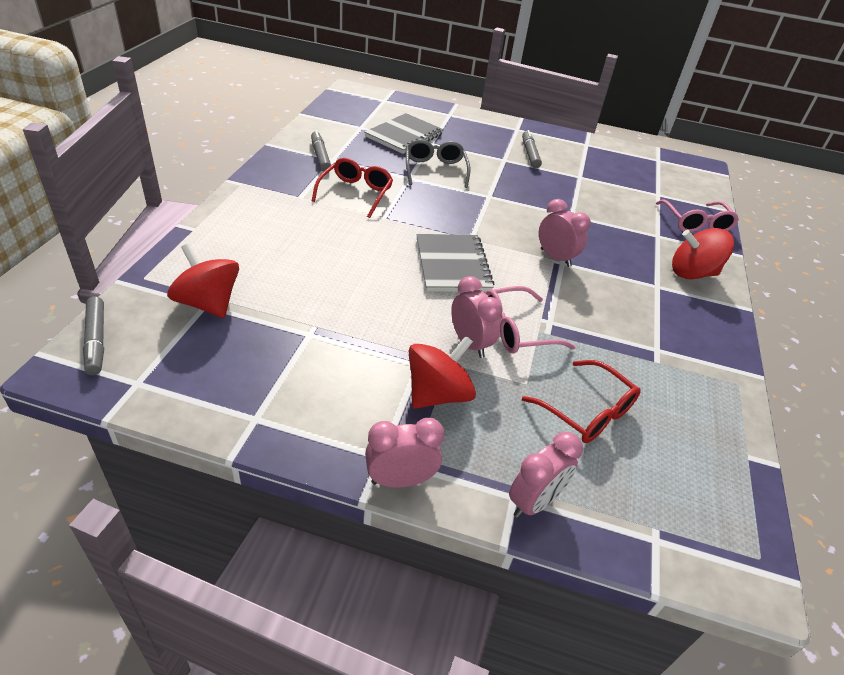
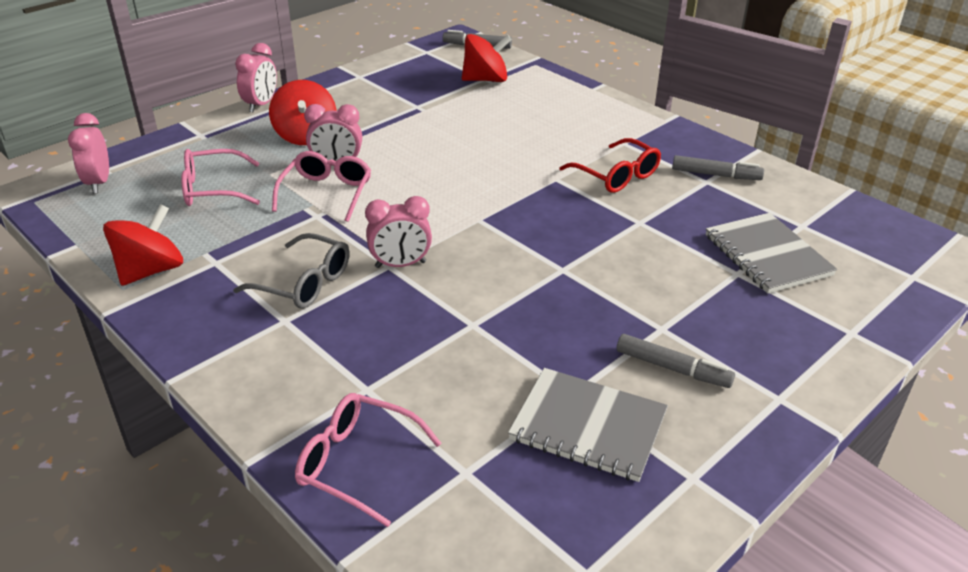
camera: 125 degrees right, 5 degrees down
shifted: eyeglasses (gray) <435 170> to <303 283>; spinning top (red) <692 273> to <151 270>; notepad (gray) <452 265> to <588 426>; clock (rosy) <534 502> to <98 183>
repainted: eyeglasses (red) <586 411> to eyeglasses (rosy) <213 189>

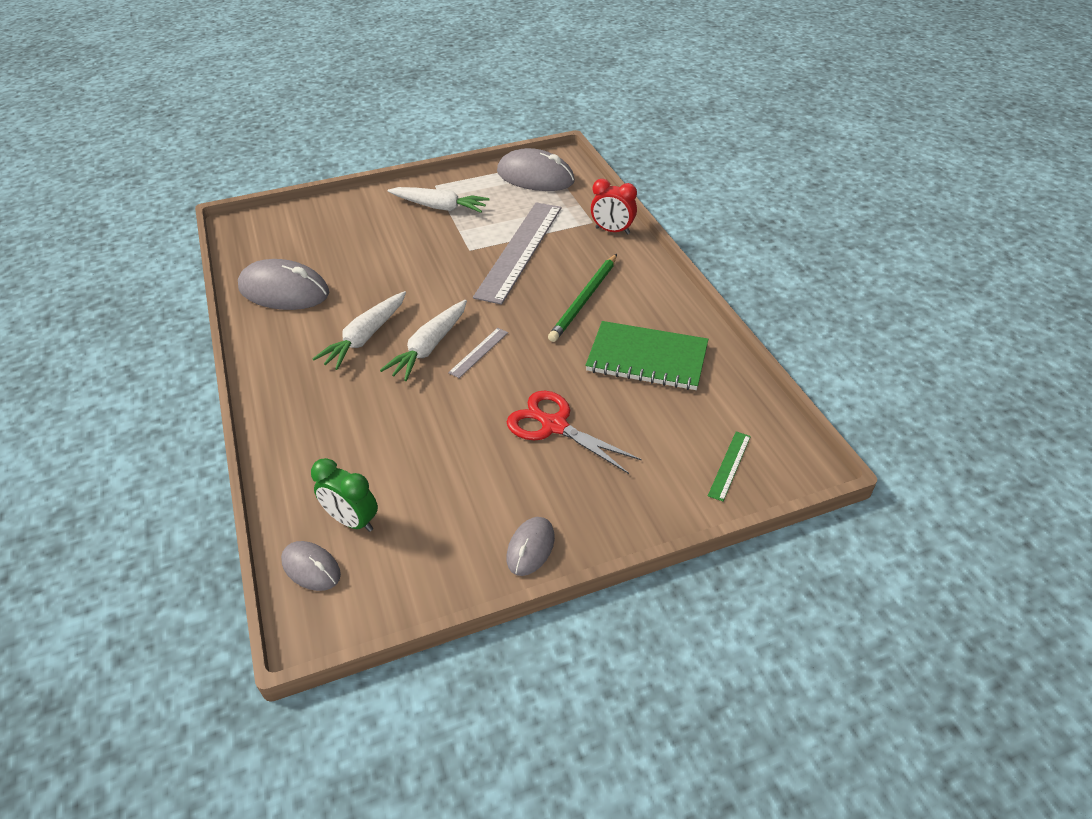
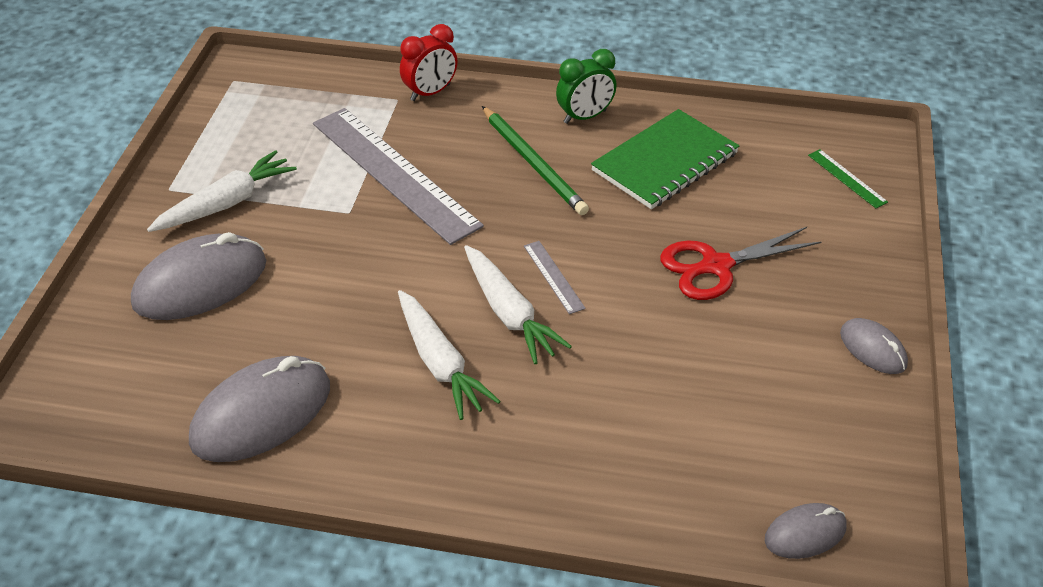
camera: 60 degrees left, 0 degrees up
shifted: mouse (gray) <535 177> to <200 283>; clock (emerald) <352 521> to <585 117>

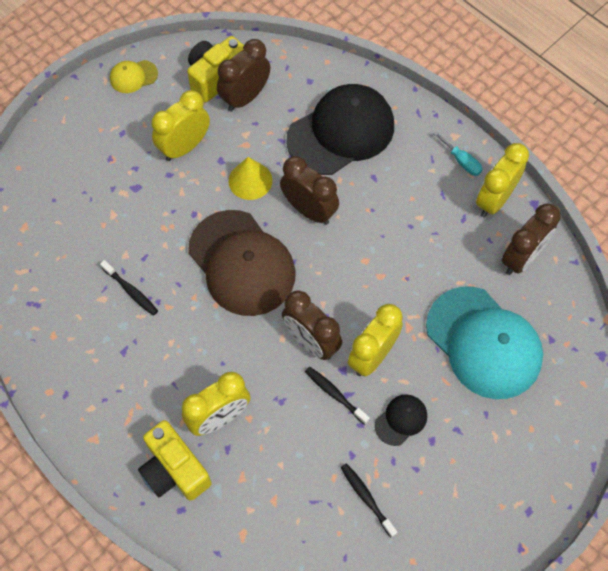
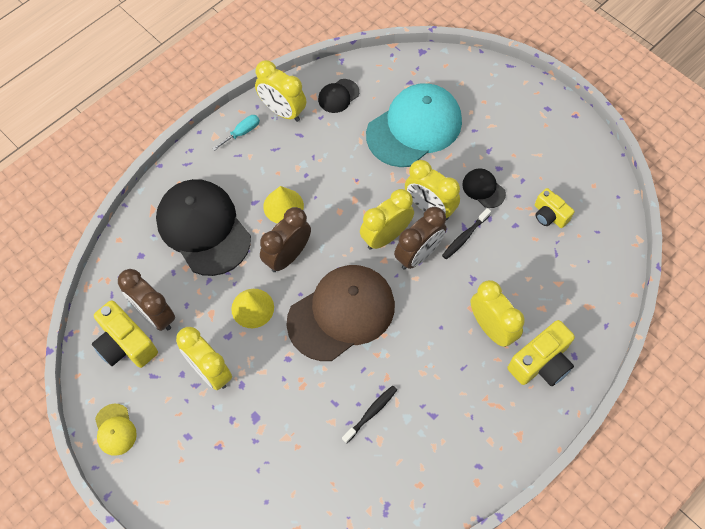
camera: 90 degrees left, 0 degrees up
new: cone shape (golden) <283 206>; clock (golden) <385 236>
swapped: clock (brown) <521 258> to peaked cap (jet-black) <338 96>; dental brush (jet-black) <366 498> to photo camera (golden) <549 215>

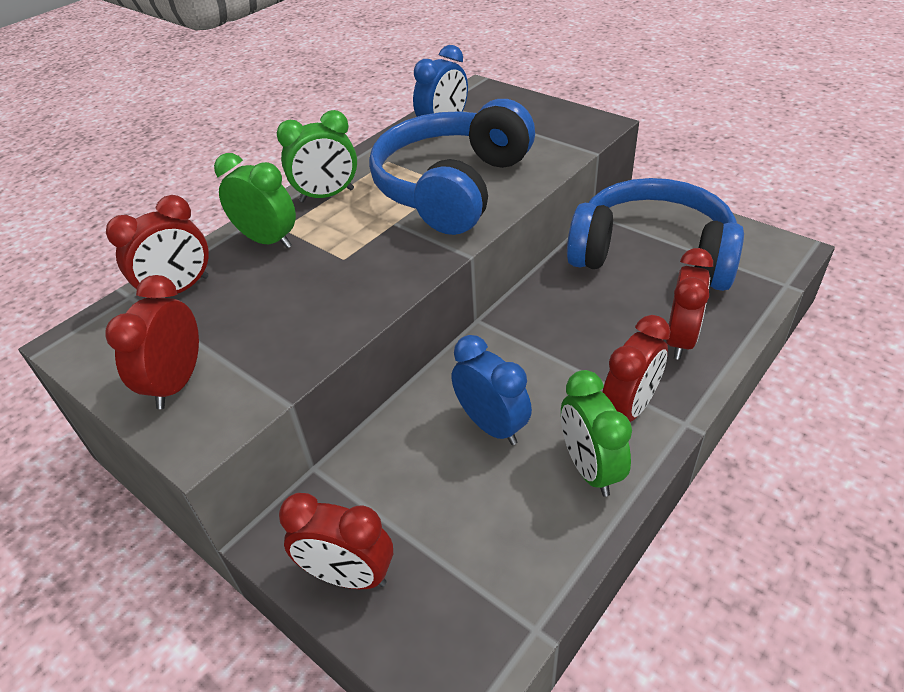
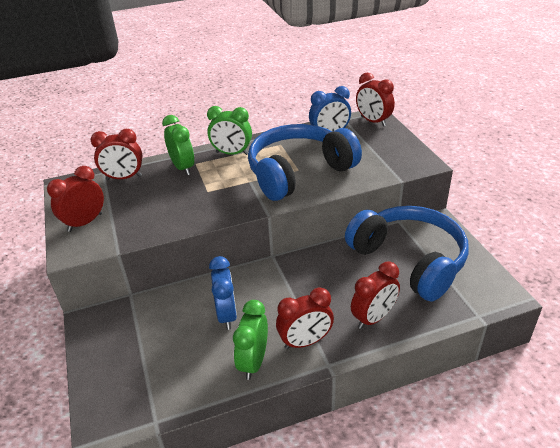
camera: 30 degrees right, 5 degrees down
shifted: clock (red) <348 576> to <373 121>

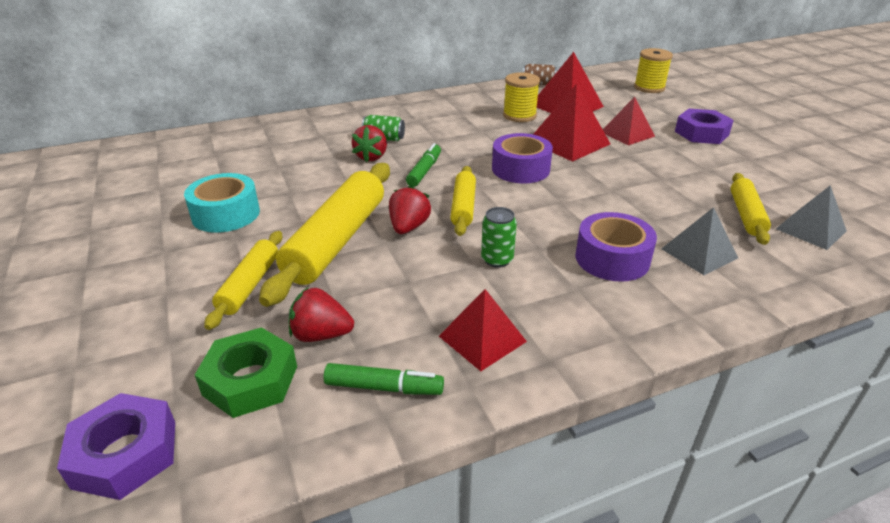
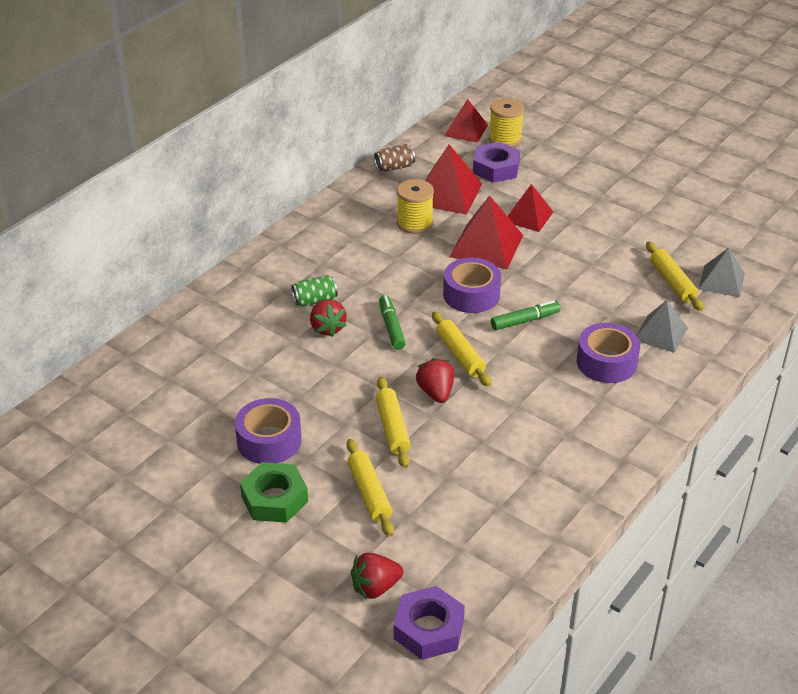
camera: 30 degrees left, 5 degrees up
gone: soda can (emerald) <497 259>
shifted: hexagon nut (royal purple) <701 133> to <496 168>; toy strawberry (red) <321 335> to <375 587>; solid pyramid (red) <482 338> to <466 130>; hexagon nut (emerald) <250 380> to <274 499>; marker pen (emerald) <384 387> to <525 321>
repainted: roll of tape (aqua) <226 214> to roll of tape (royal purple) <269 441>
scaled: pastry roller (golden) <337 240> = <392 428> x0.55

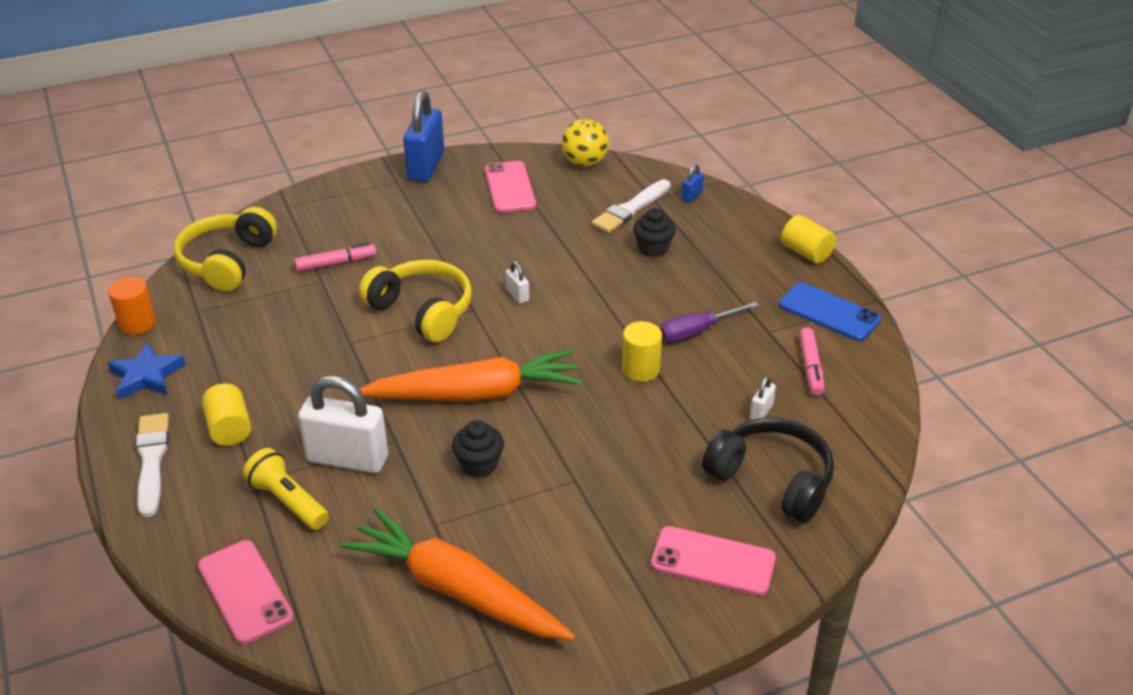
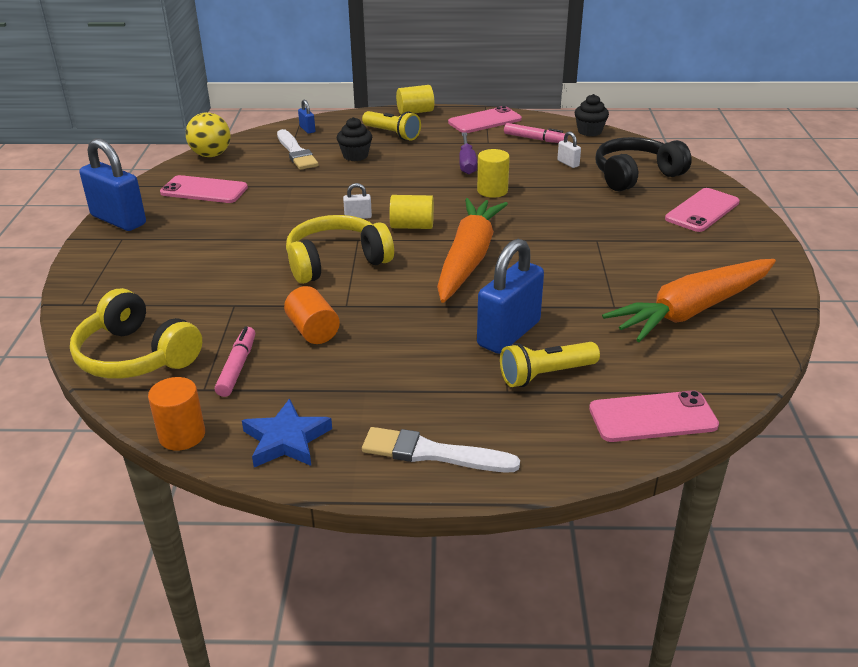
camera: 65 degrees left, 5 degrees down
new: torch (golden) <392 134>; solid cylinder (bright orange) <313 331>
shifted: marker pen (rosy) <336 263> to <237 367>; solid cylinder (golden) <229 428> to <412 226>; muffin (jet-black) <479 465> to <589 131>
repainted: smartphone (cobalt) <829 312> to smartphone (rosy) <484 121>; padlock (snow-white) <347 459> to padlock (cobalt) <509 334>

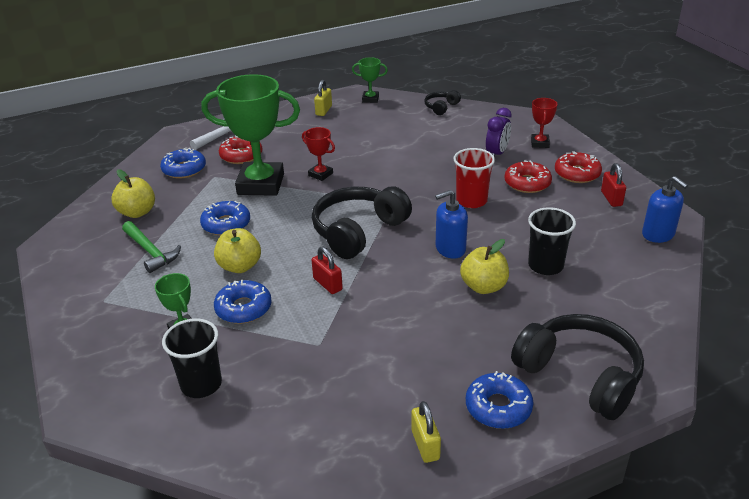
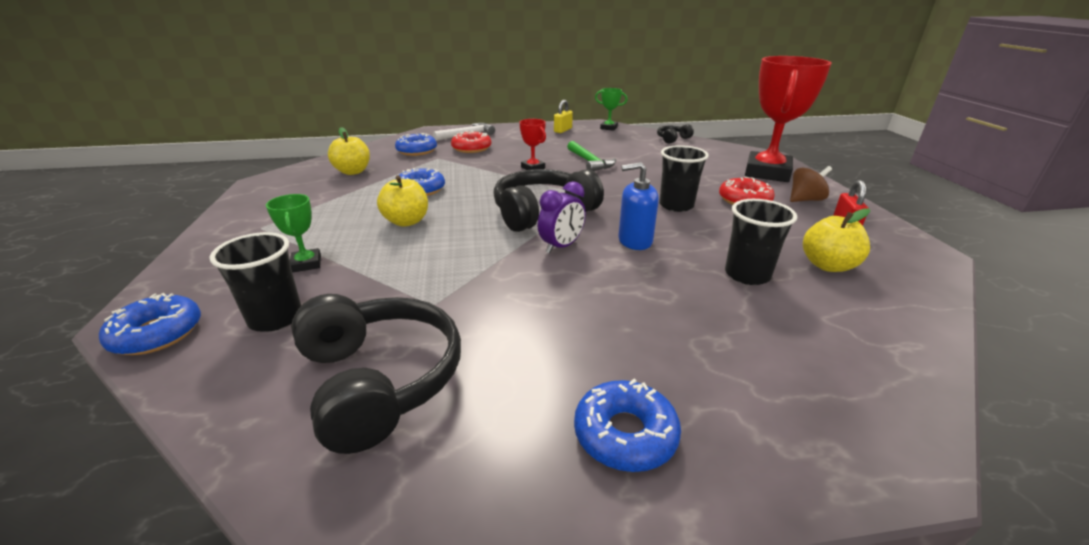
camera: 15 degrees right, 5 degrees down
gone: trophy (emerald) <261 184>; soap dispenser (cobalt) <658 234>; padlock (red) <327 284>; padlock (golden) <425 445>
shifted: clock (royal purple) <497 154> to <561 246>; claw hammer (emerald) <151 252> to <590 162>; apple (golden) <483 286> to <827 265>; glazed donut (cobalt) <243 308> to <157 334>; headphones (jet-black) <580 375> to <380 380>
swapped: glazed donut (red) <577 174> to spinning top (brown) <805 200>
repainted: tumbler (red) <471 201> to tumbler (jet-black) <676 205>
scaled: trophy (red) <540 143> = <767 173> x2.23

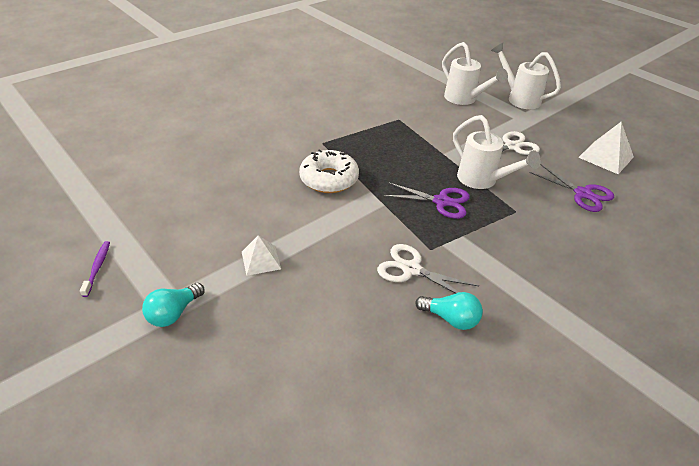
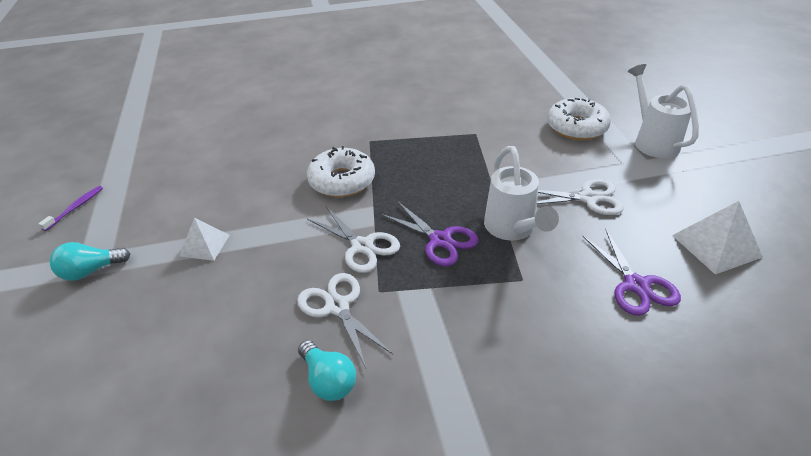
camera: 30 degrees right, 0 degrees up
new: scissors (snow-white) <362 246>
swapped: watering can (snow-white) <464 99> to glazed donut (snow-white) <576 127>

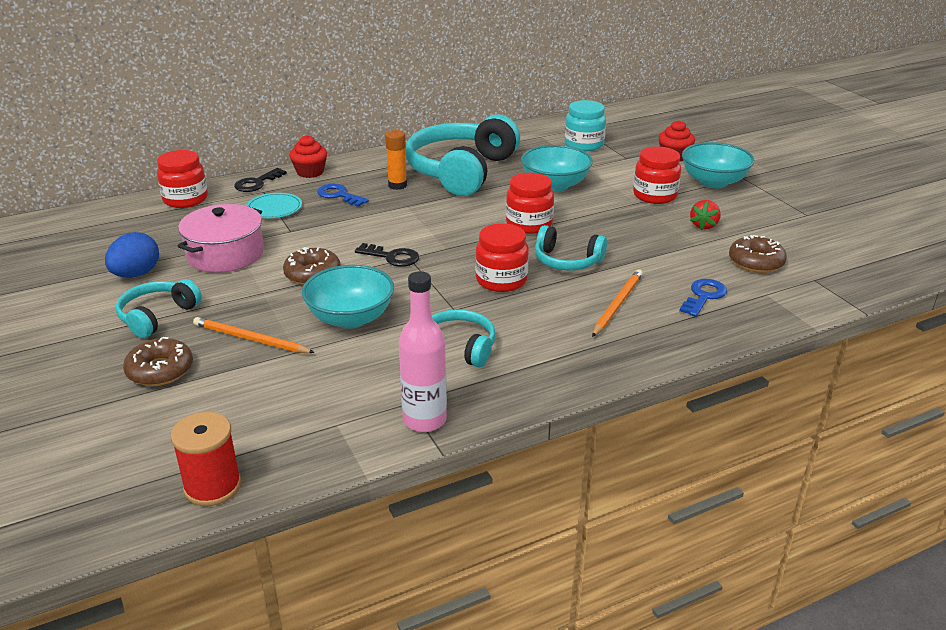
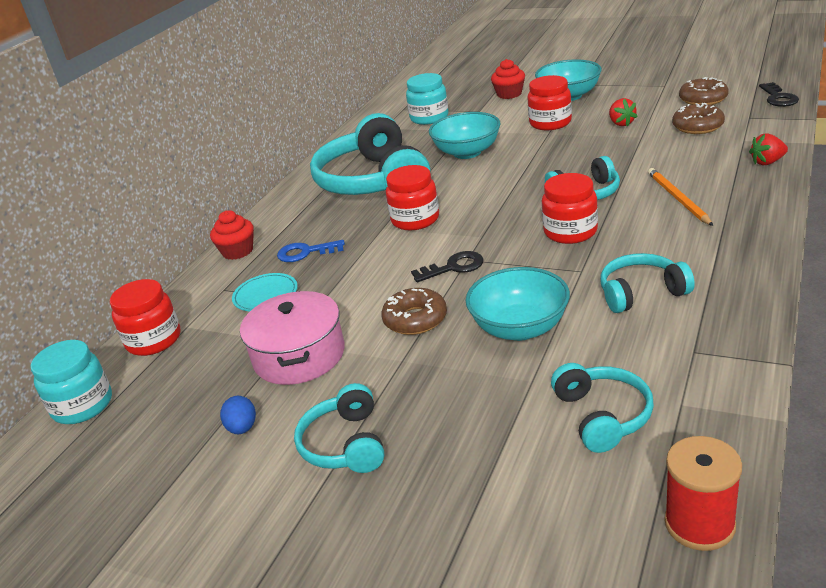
camera: 35 degrees left, 0 degrees up
gone: glue (bright orange) <397 185>; drink bottle (rosy) <424 420>; door key (cobalt) <704 296>; pencil (bright orange) <250 339>
new: toy strawberry (red) <767 162>; jam jar (aqua) <82 405>; headphones (aqua) <602 416>
shifted: door key (jet-black) <257 183> to <778 98>; jam jar (red) <529 224> to <415 219>; glazed donut (brown) <160 370> to <703 99>
scaled: egg (cobalt) <136 274> = <242 428> x0.61

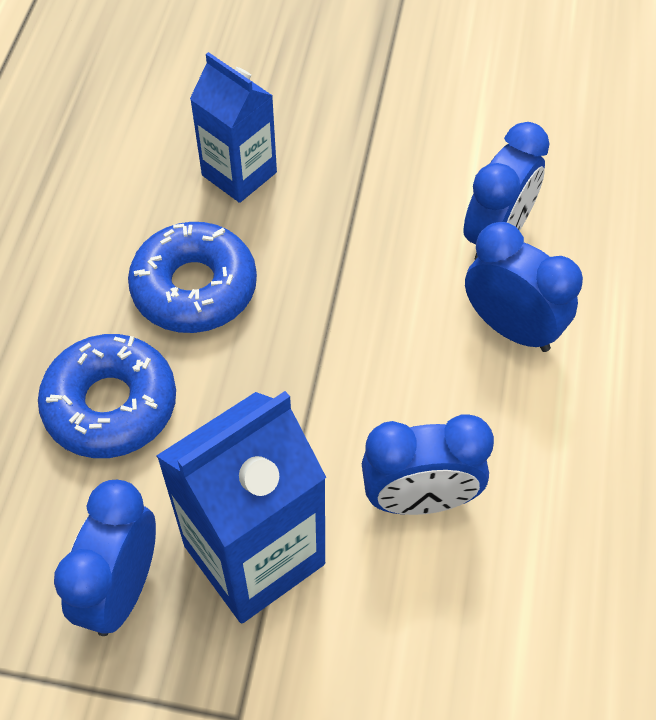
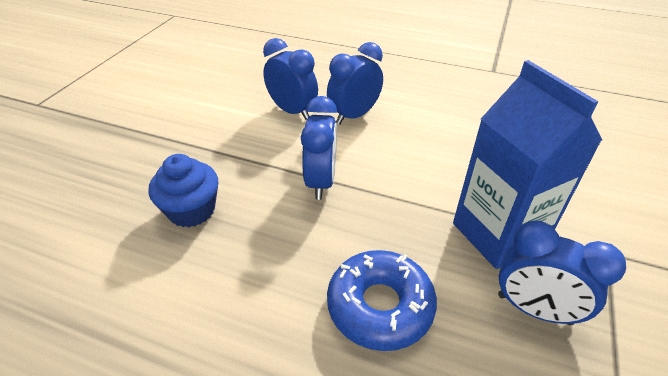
camera: 80 degrees left, 15 degrees down
gone: glazed donut (cobalt) <194 288>
shifted: clock (cobalt) <419 499> to <321 182>
swapped: carton (cobalt) <239 174> to muffin (cobalt) <191 210>

